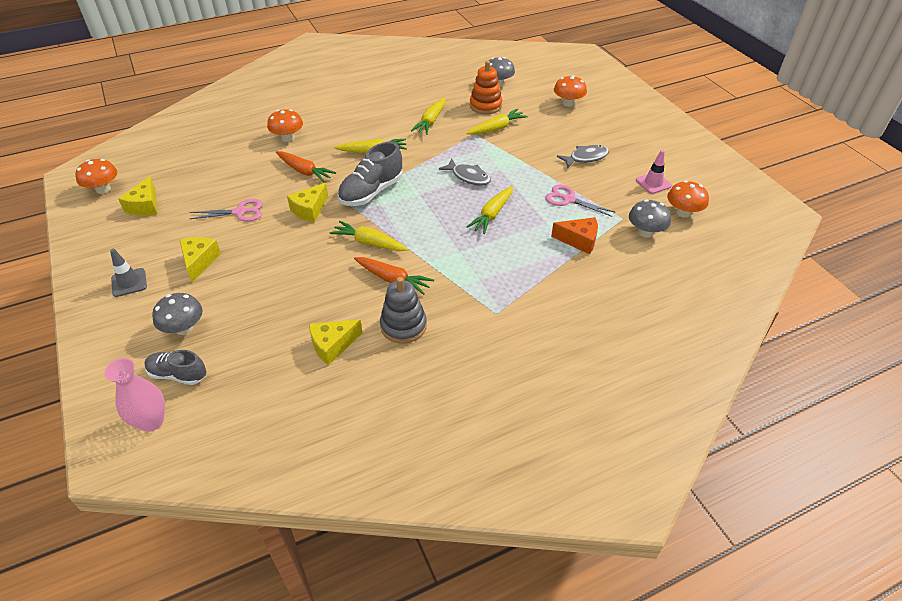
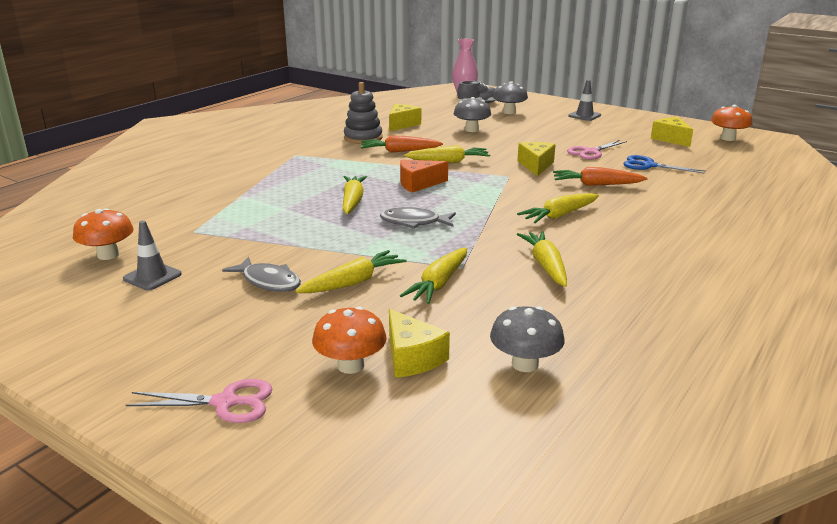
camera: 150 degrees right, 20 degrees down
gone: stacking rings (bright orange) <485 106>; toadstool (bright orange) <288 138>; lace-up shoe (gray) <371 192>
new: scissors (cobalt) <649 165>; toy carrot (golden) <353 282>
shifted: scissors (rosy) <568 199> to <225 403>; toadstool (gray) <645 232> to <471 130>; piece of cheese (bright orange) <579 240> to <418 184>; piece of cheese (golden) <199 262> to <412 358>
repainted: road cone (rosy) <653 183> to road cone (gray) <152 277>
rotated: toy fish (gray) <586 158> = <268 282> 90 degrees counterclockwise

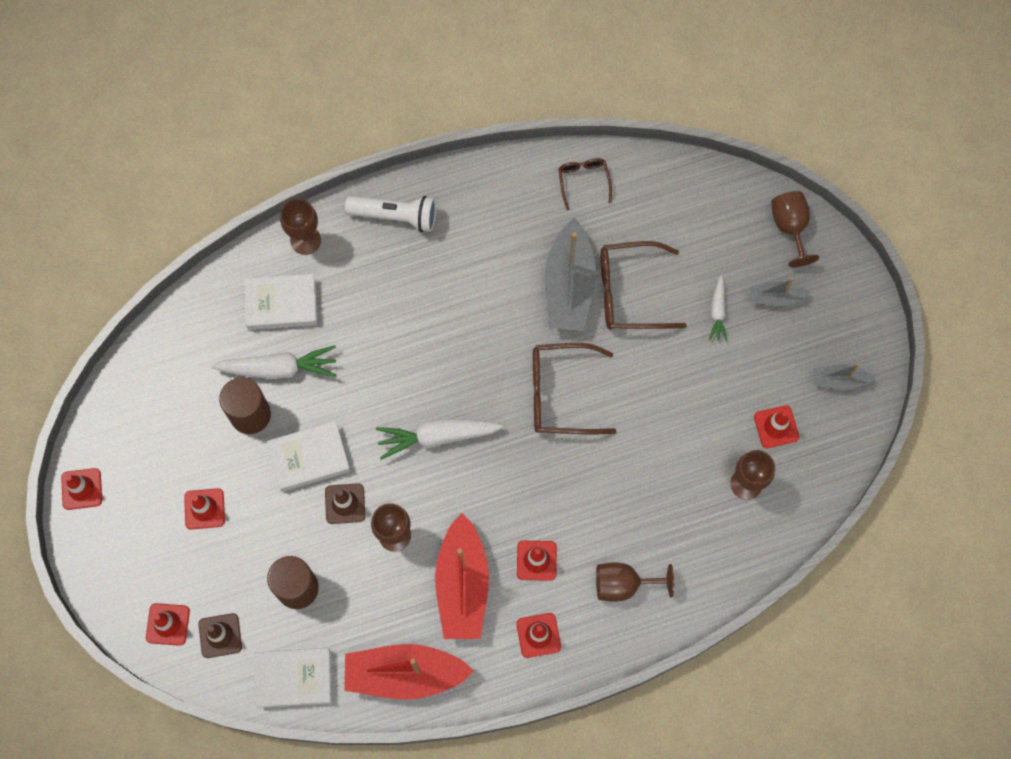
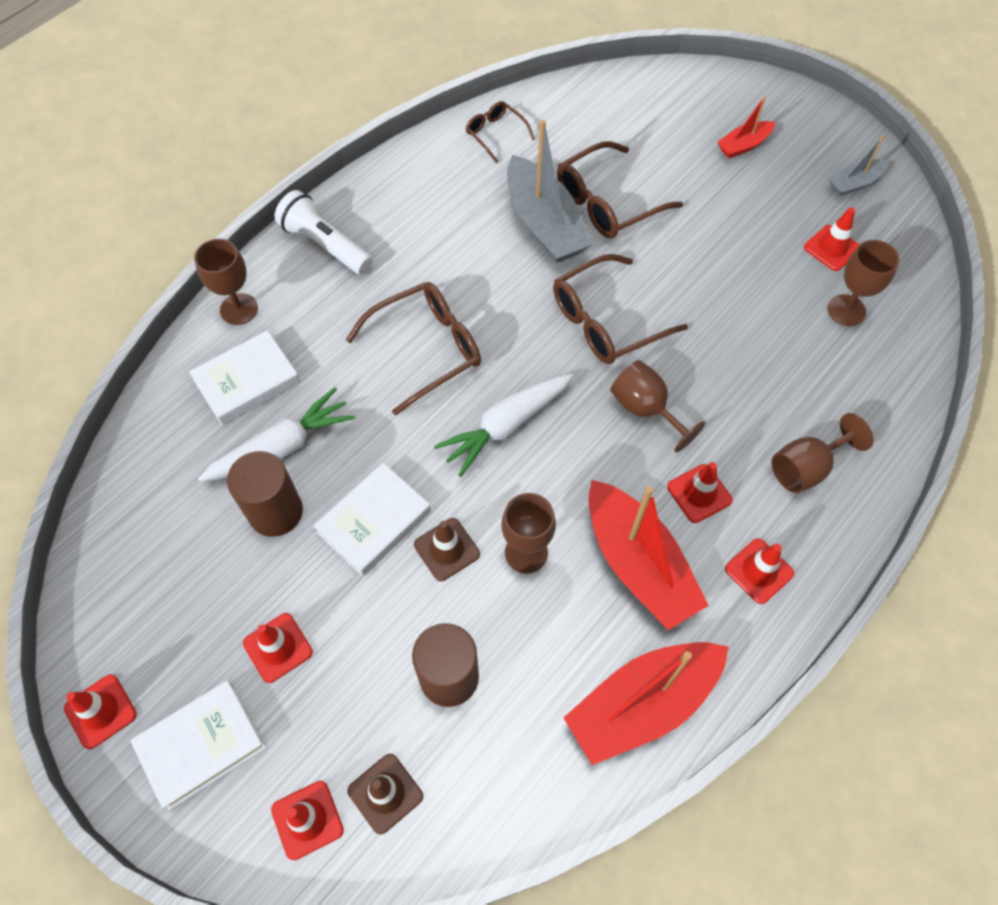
camera: 30 degrees left, 10 degrees down
gone: toy carrot (snow-white) <717 312>
new: eyeglasses (brown) <426 349>
shifted: chalice (brown) <790 227> to <645 409>; book (snow-white) <294 678> to <202 745>
repainted: toy boat (gray) <776 297> to toy boat (red) <743 145>
rotated: torch (snow-white) <395 216> = <325 244> 120 degrees counterclockwise

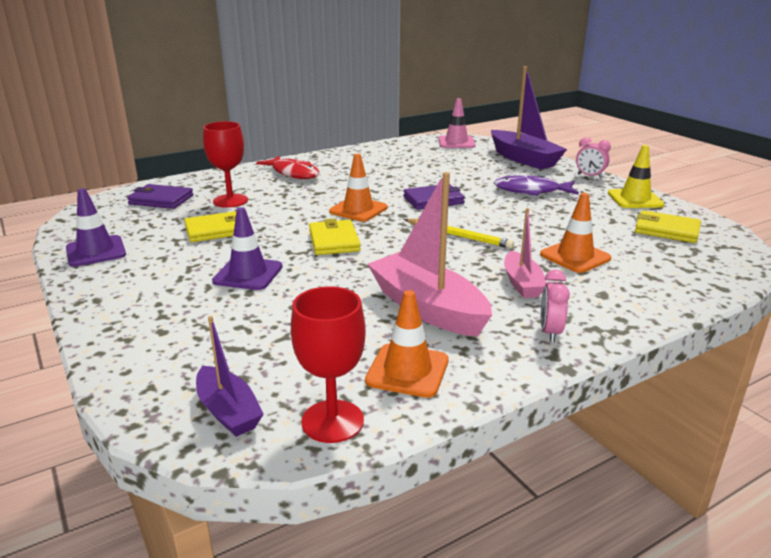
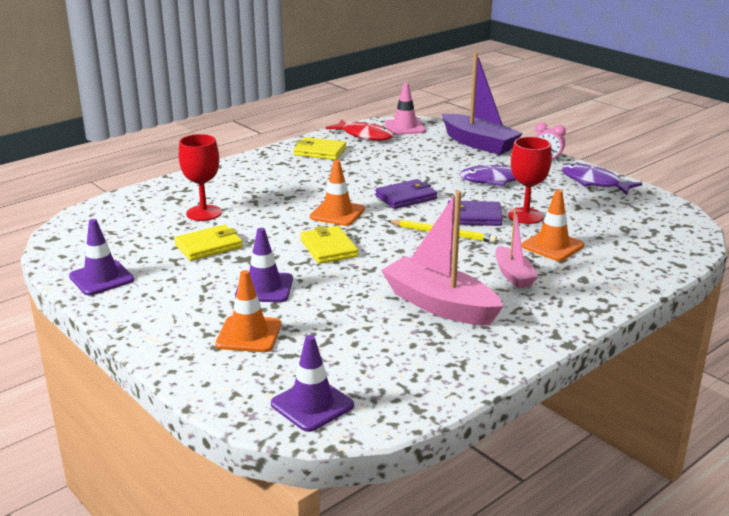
camera: 10 degrees left, 0 degrees up
gone: clock (rosy) <550 332>
shifted: toy fish (red) <293 173> to <364 135>; wallet (royal purple) <161 200> to <473 216>; wallet (golden) <666 230> to <320 151>; chalice (red) <332 421> to <525 216>; road cone (bright orange) <407 371> to <249 334>
swapped: road cone (golden) <635 199> to toy fish (royal purple) <594 182>; toy boat (royal purple) <228 411> to road cone (royal purple) <312 405>

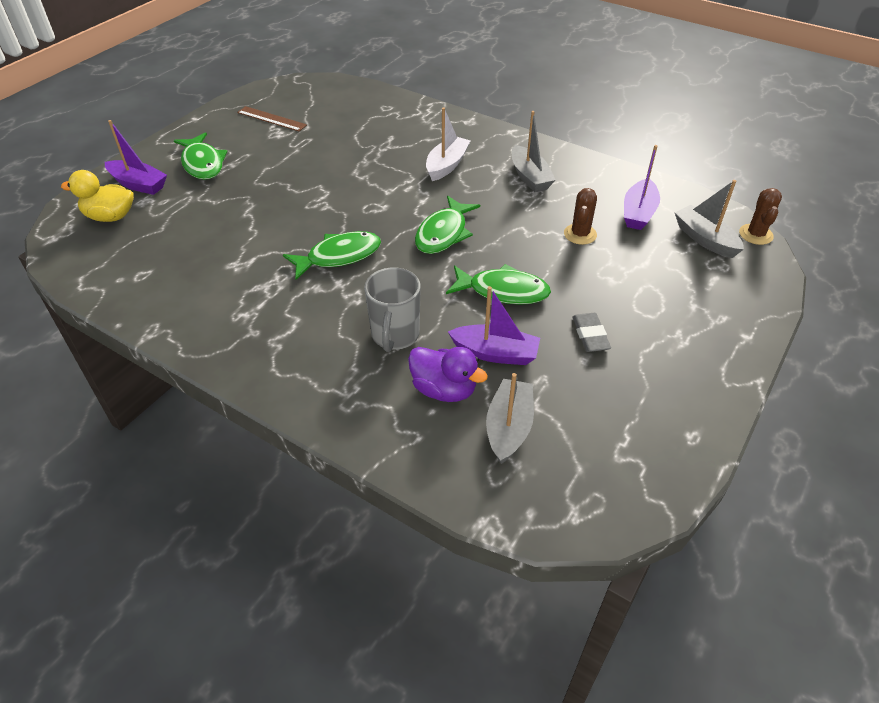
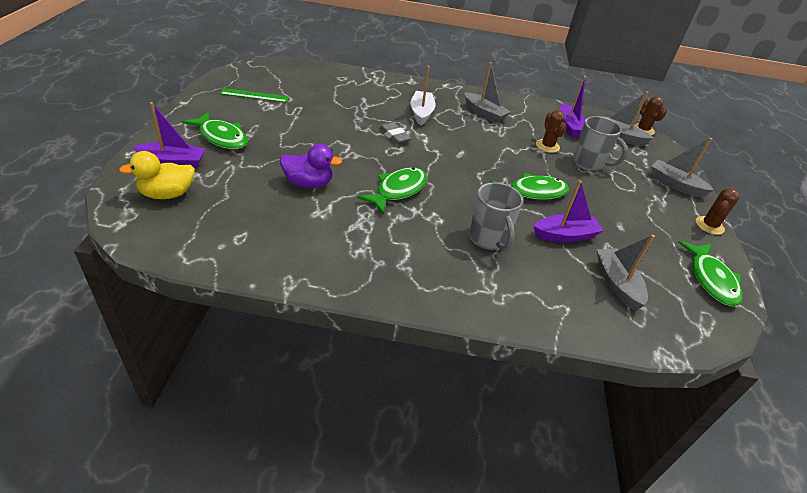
camera: 30 degrees left, 5 degrees down
new: mug (gray) <588 164>; toy boat (gray) <675 185>; cactus (brown) <709 225>
shifted: toy fish (emerald) <443 233> to <711 279>; eraser (gray) <590 335> to <394 136>; rubber duck (royal purple) <444 389> to <308 183>
repainted: ruler (brown) <271 119> to ruler (emerald) <255 95>

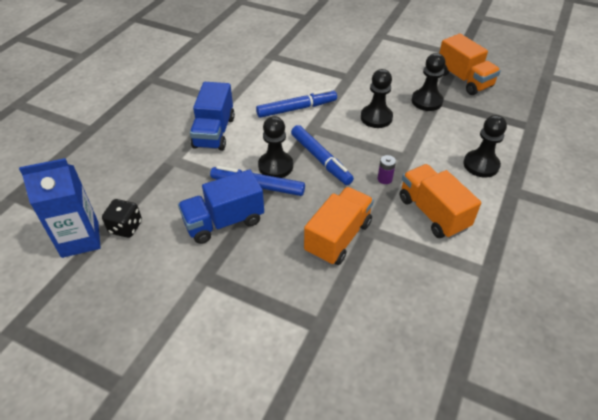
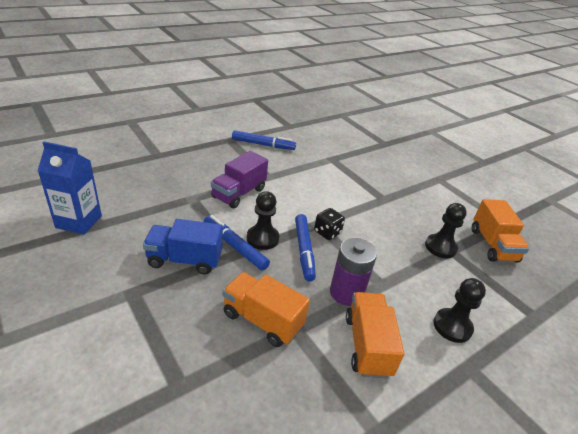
camera: 25 degrees right, 10 degrees down
gone: pawn (jet-black) <376 117>
shifted: marker pen (cobalt) <296 108> to <263 145>; die (jet-black) <126 227> to <327 232>
repainted: truck (cobalt) <214 132> to truck (royal purple) <239 193>
rotated: truck (bright orange) <338 237> = <262 320> 120 degrees counterclockwise
scaled: AA battery (royal purple) <384 179> = <346 293> x2.26

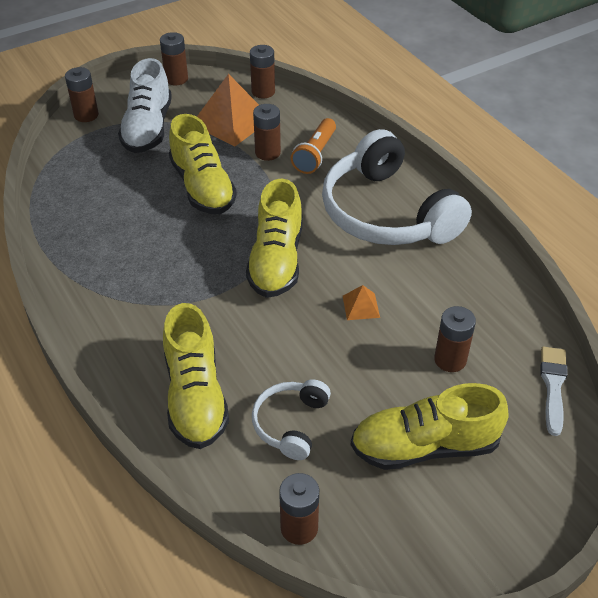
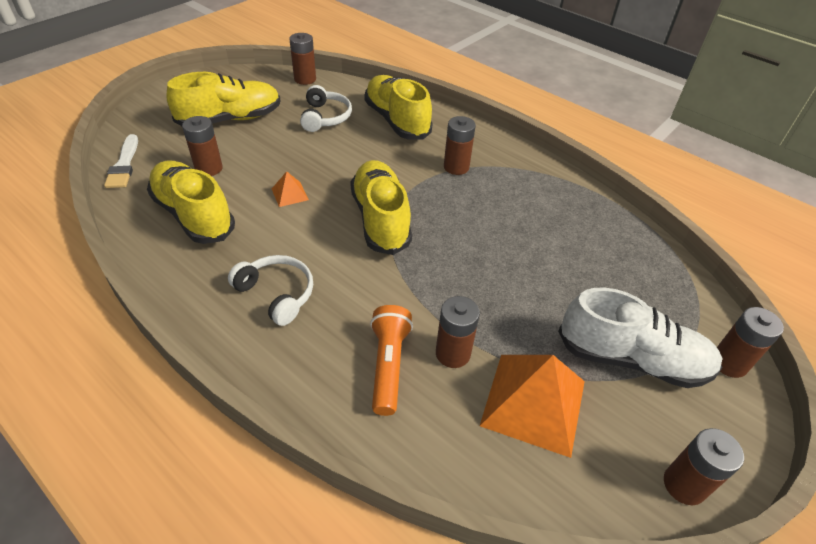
camera: 160 degrees right, 0 degrees up
shifted: AA battery (brown) <263 92> to <456 167>; lace-up shoe (golden) <203 187> to <194 215>
rotated: lace-up shoe (snow-white) <148 128> = <632 359> 120 degrees clockwise
scaled: headphones (snow-white) <386 213> = <277 294> x0.47

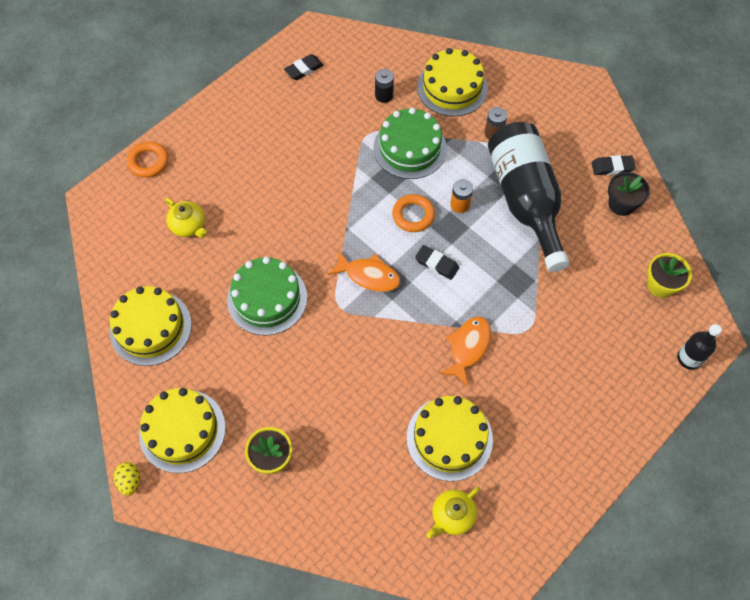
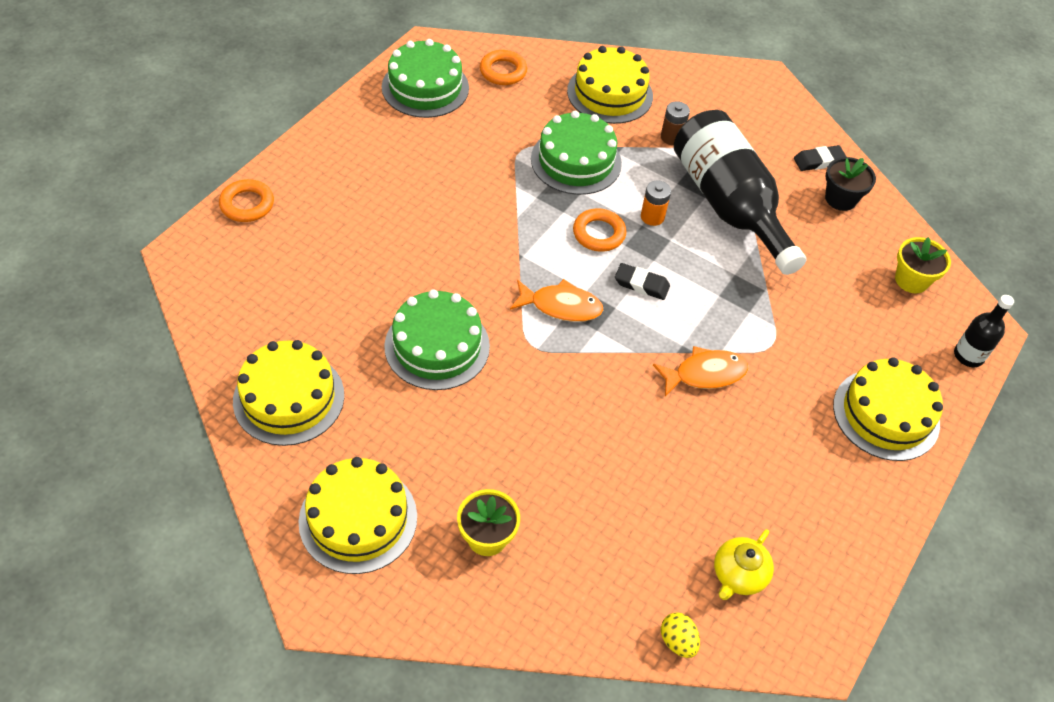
camera: 15 degrees left, 10 degrees down
gone: AA battery (jet-black) <384 95>; china teapot (golden) <189 226>
new: hoop (bright orange) <503 71>
shifted: gateau (golden) <449 438> to <886 414>; egg (golden) <130 481> to <677 641>
swapped: eraser (jet-black) <304 69> to gateau (emerald) <425 87>
rotated: toy fish (bright orange) <468 347> = <705 374> 60 degrees clockwise

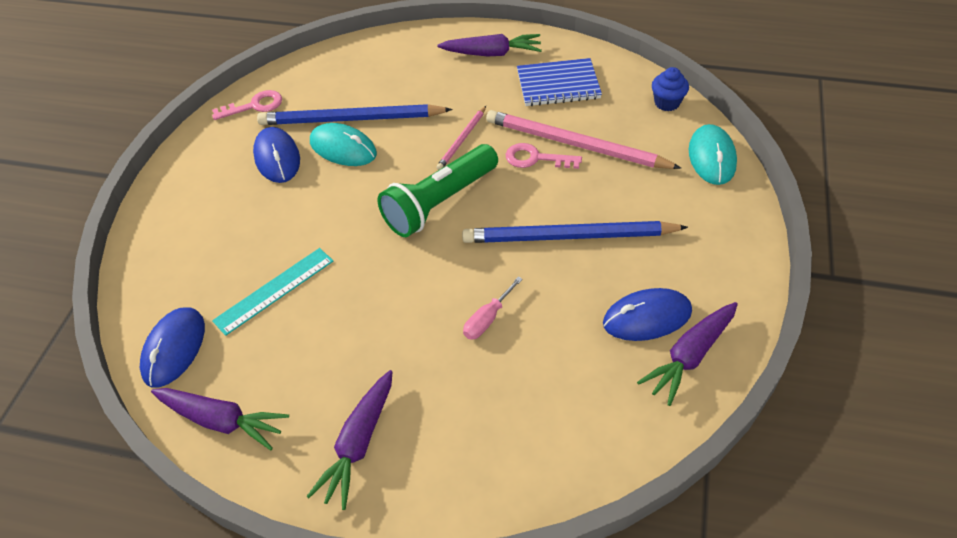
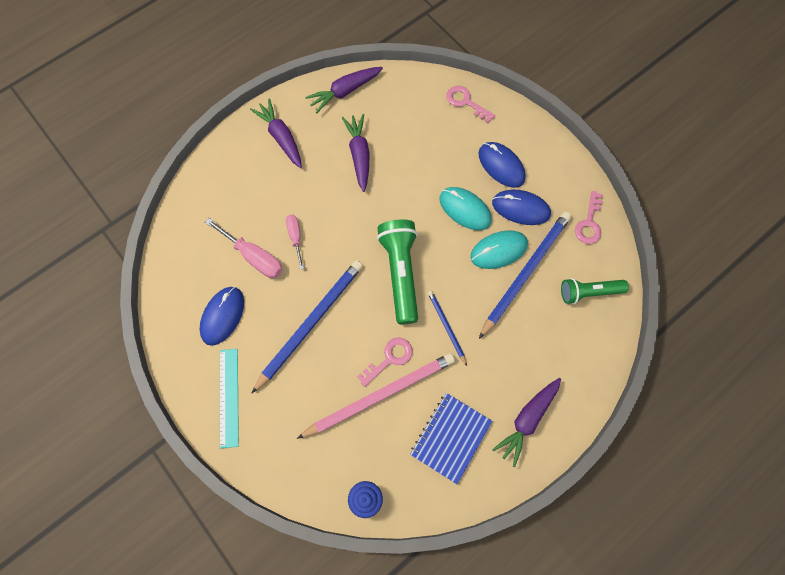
camera: 125 degrees right, 20 degrees up
new: door key (rosy) <466 102>; flat screwdriver (rosy) <254 257>; torch (emerald) <588 292>
shifted: mouse (aqua) <712 157> to <465 209>; ruler (aqua) <274 290> to <229 397>; toy carrot (royal purple) <690 356> to <359 155>; mouse (cobalt) <174 348> to <501 166>
repainted: pencil (rosy) <462 140> to pencil (cobalt) <446 326>

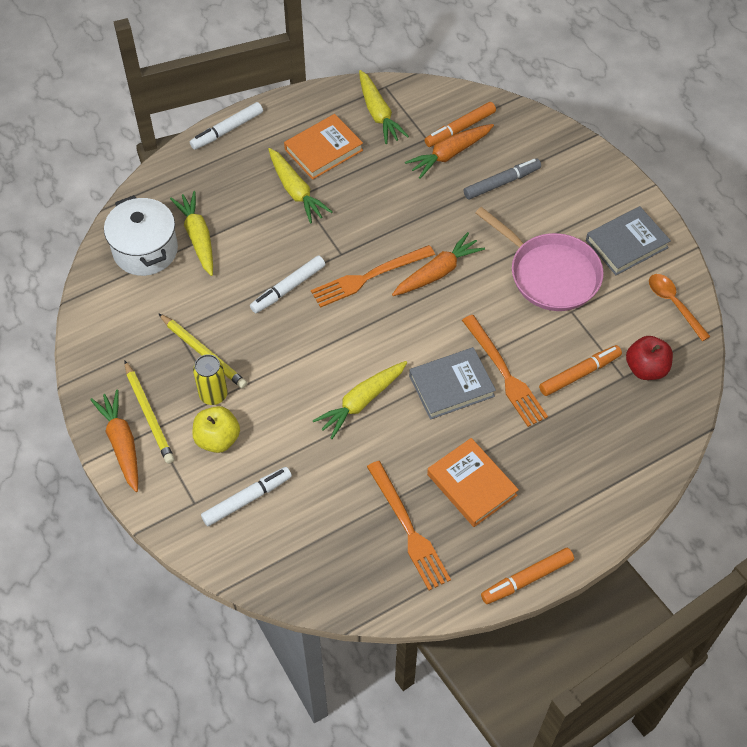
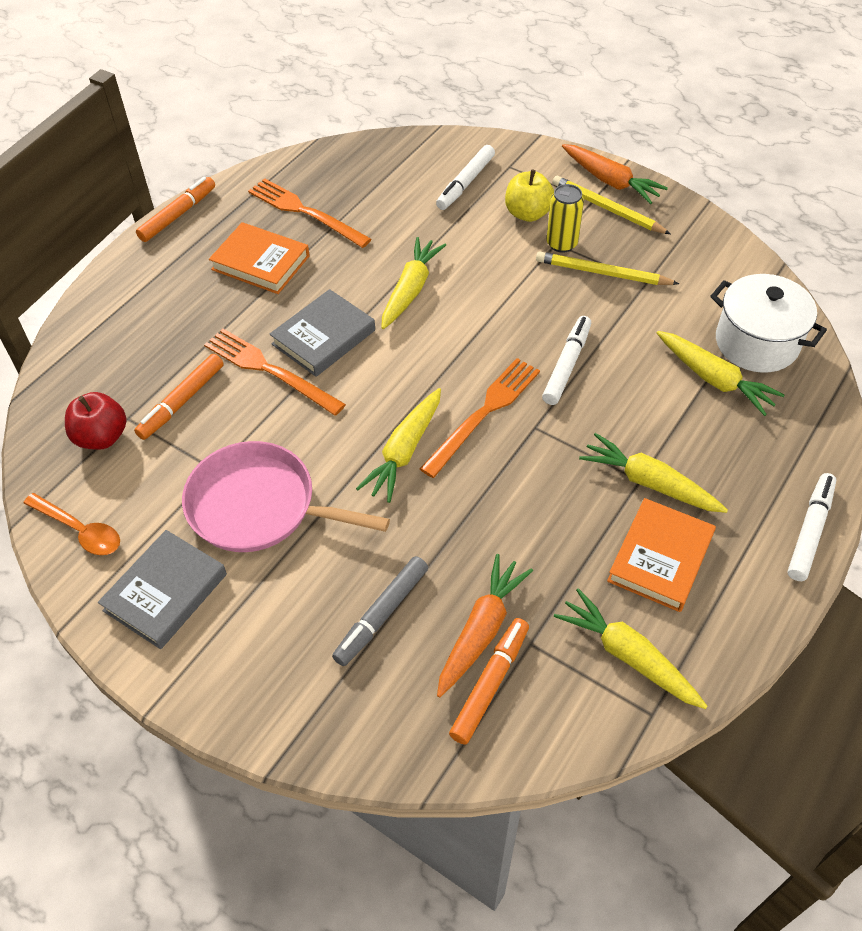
camera: 155 degrees right, 5 degrees down
repainted: toy carrot (bright orange) <437 272> to toy carrot (golden) <404 451>

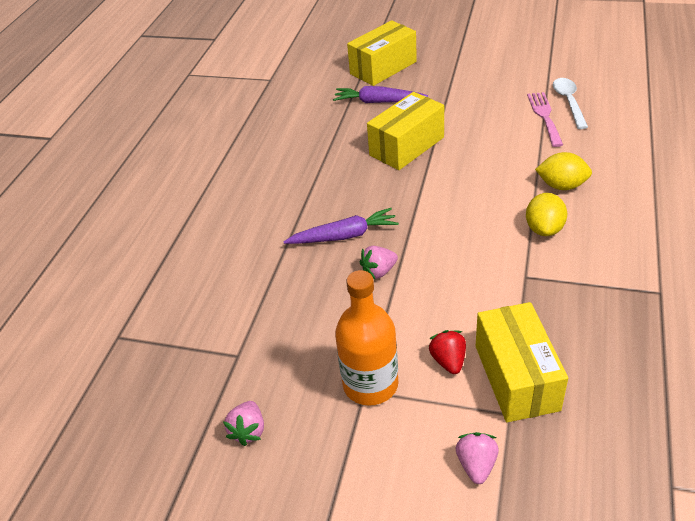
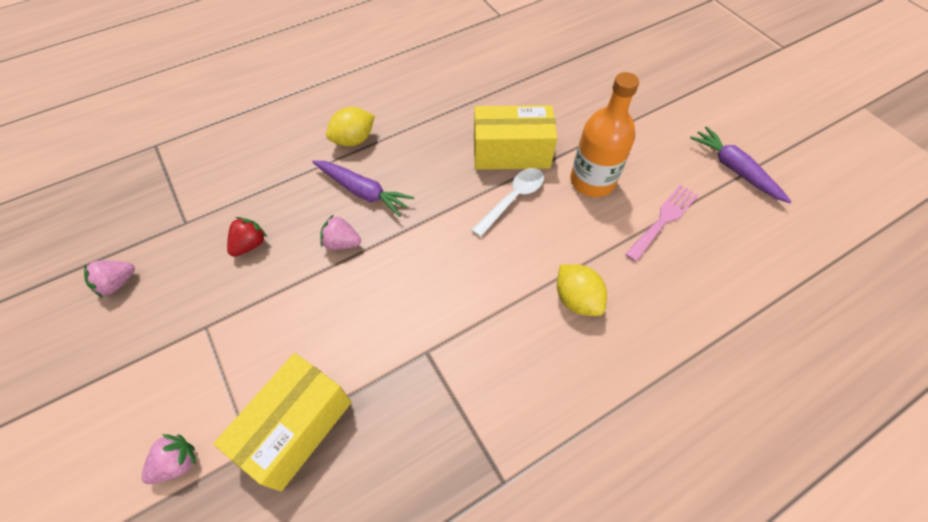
camera: 40 degrees right, 15 degrees up
gone: box (golden) <383 68>
shifted: tablespoon (snow-white) <568 102> to <513 199>; toy carrot (royal purple) <378 102> to <735 169>; toy lemon (golden) <544 229> to <353 140>; drink bottle (bright orange) <370 384> to <592 181>; toy strawberry (red) <448 361> to <250 245>

